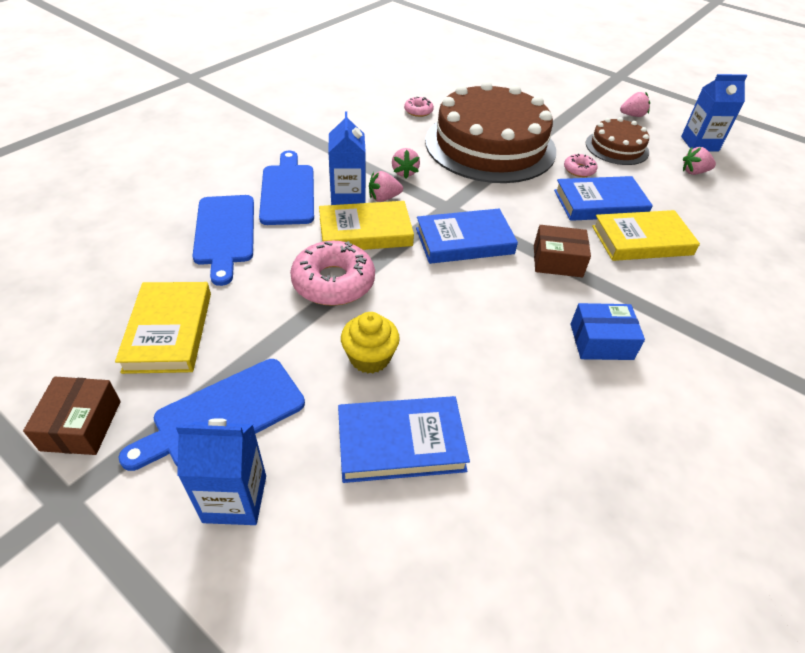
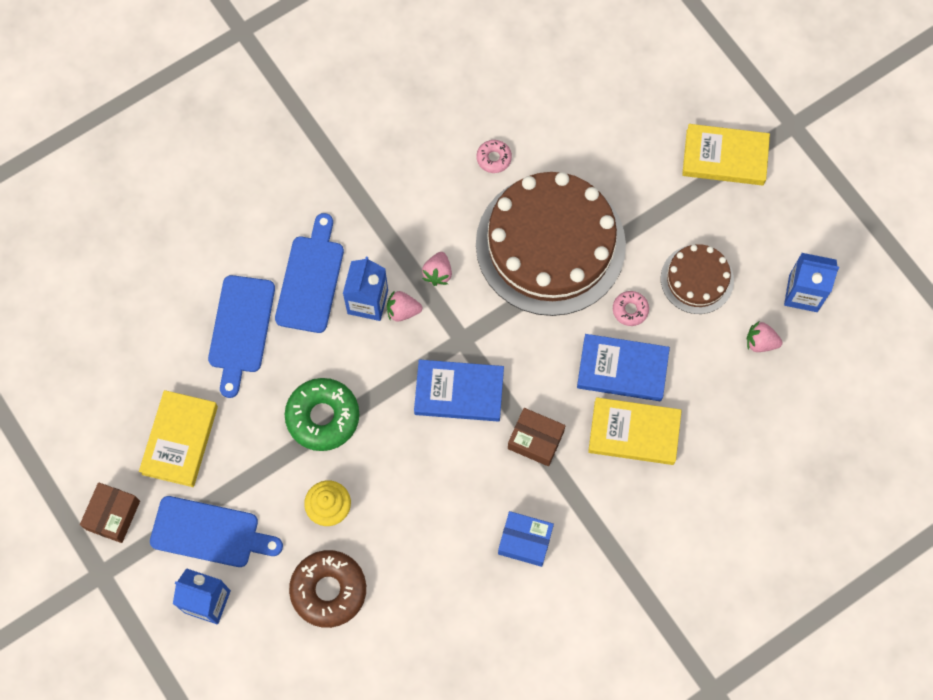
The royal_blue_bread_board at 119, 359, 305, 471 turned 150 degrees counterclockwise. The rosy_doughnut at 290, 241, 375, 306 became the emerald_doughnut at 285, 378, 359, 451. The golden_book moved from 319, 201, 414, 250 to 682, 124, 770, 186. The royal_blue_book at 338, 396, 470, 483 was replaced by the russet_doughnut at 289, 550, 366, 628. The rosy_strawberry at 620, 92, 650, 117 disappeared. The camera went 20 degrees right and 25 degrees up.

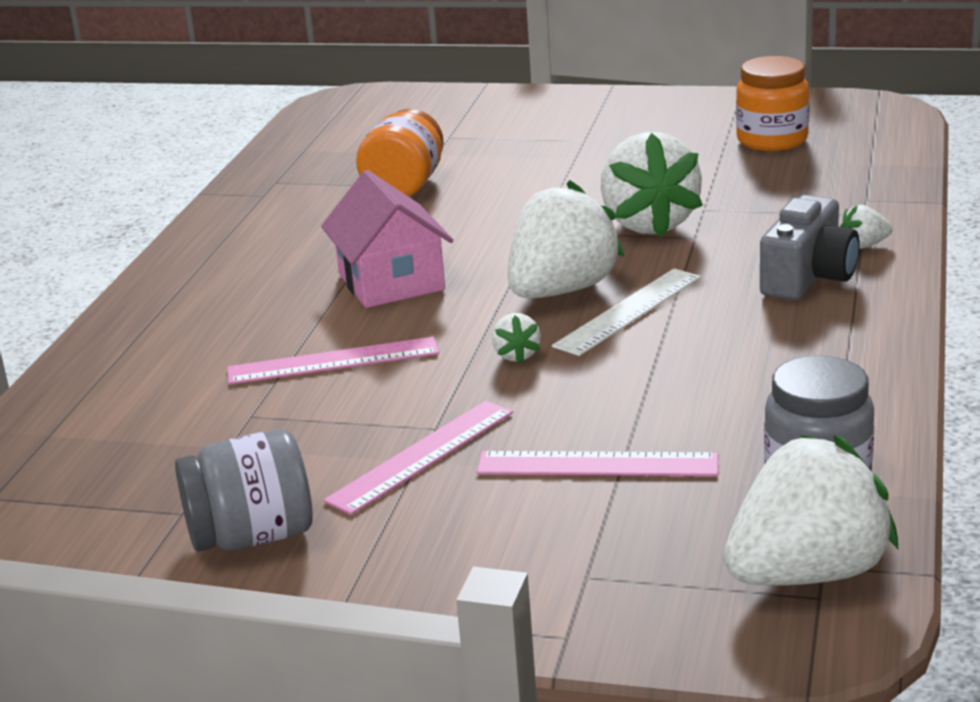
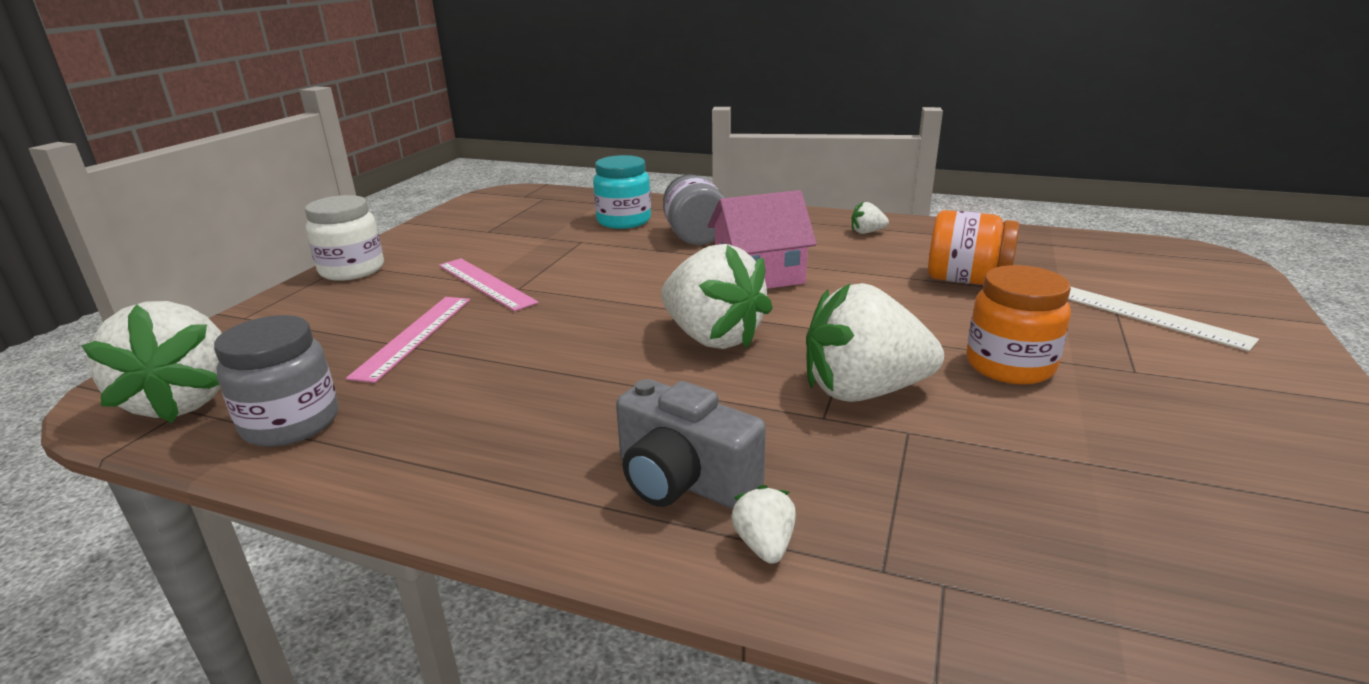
The grey_preserve_jar moved from 175, 429, 313, 552 to 663, 174, 725, 245. The rosy_measuring_stick at 227, 337, 439, 385 disappeared. The white_strawberry moved from 492, 313, 541, 363 to 851, 201, 889, 234. The white_measuring_stick moved from 552, 268, 701, 356 to 1068, 287, 1259, 351. The bright_orange_preserve_jar moved from 736, 56, 810, 151 to 966, 265, 1071, 385. The white_preserve_jar at 305, 195, 384, 281 appeared. The teal_preserve_jar at 593, 155, 651, 229 appeared. The camera went 95 degrees right and 0 degrees up.

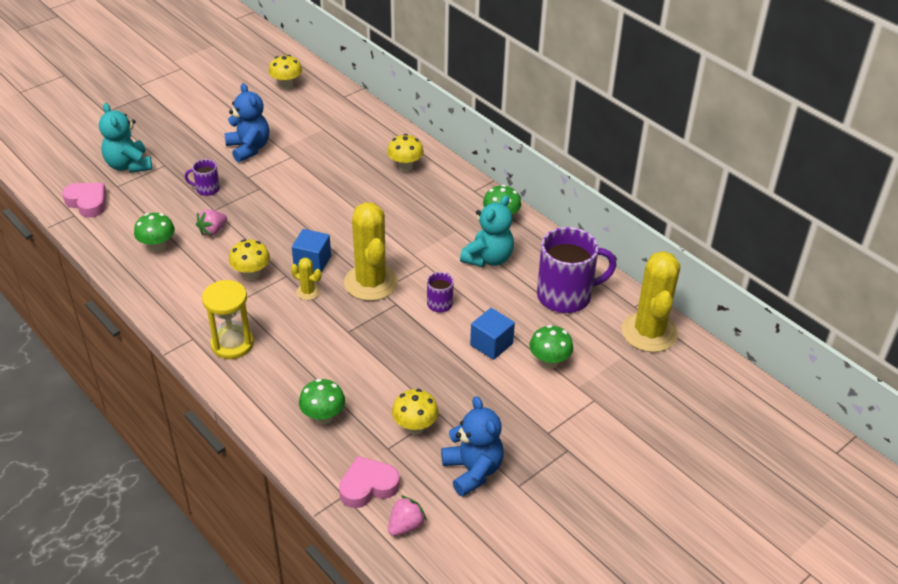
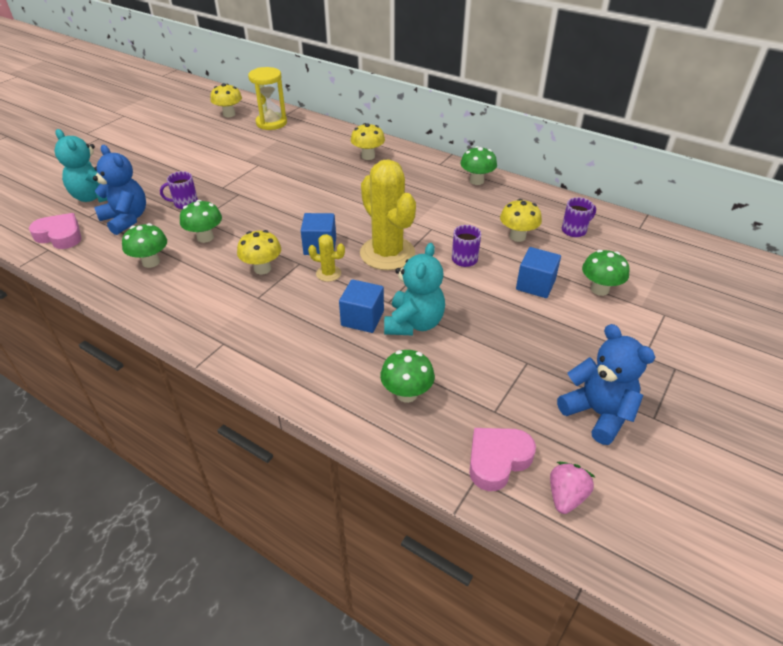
The rosy_strawberry at 196, 209, 227, 236 was replaced by the emerald_mushroom at 180, 200, 222, 243. The golden_sandglass moved from 202, 280, 254, 359 to 248, 67, 287, 130. The royal_blue_stuffed_bear moved from 224, 83, 269, 163 to 93, 145, 146, 235. The golden_mushroom moved from 392, 389, 439, 435 to 500, 199, 542, 242. The teal_stuffed_bear moved from 460, 195, 514, 267 to 384, 243, 445, 335. The violet_mug at 537, 227, 617, 313 changed to 0.47 times the size. The golden_cactus at 622, 251, 680, 352 disappeared. The royal_blue_solid_cube at 339, 279, 384, 333 appeared. The camera went 15 degrees left and 0 degrees up.

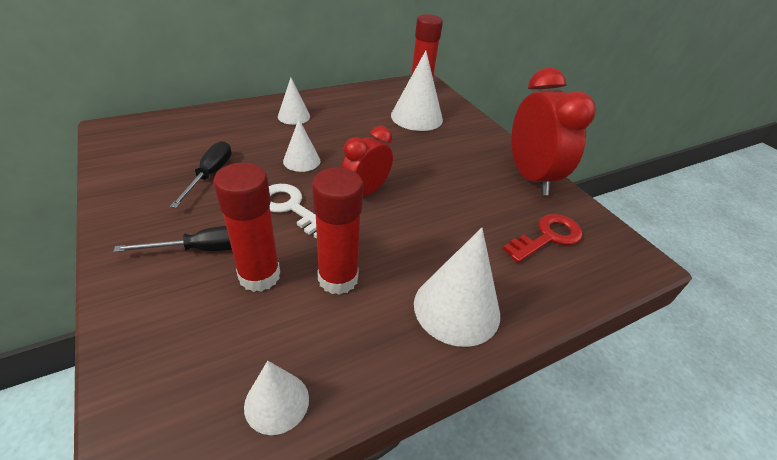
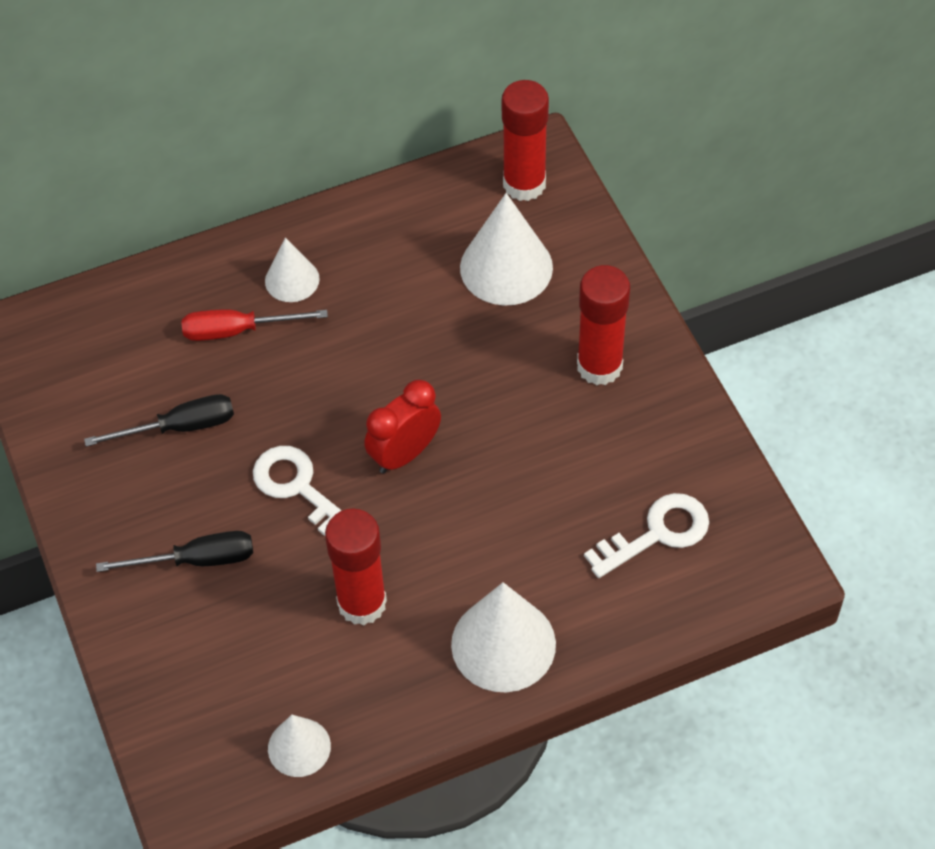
The black_hand_screwdriver at 170, 141, 231, 208 turned 60 degrees clockwise. The red_stick_of_glue moved from 214, 162, 280, 292 to 577, 265, 630, 385. The white_solid_cone at 283, 119, 320, 172 disappeared. The red_door_key at 503, 214, 583, 263 became the white_door_key at 584, 493, 709, 578. The red_bedside_clock at 511, 68, 596, 195 disappeared. The red_hand_screwdriver at 182, 309, 328, 341 appeared. The camera went 10 degrees right and 15 degrees up.

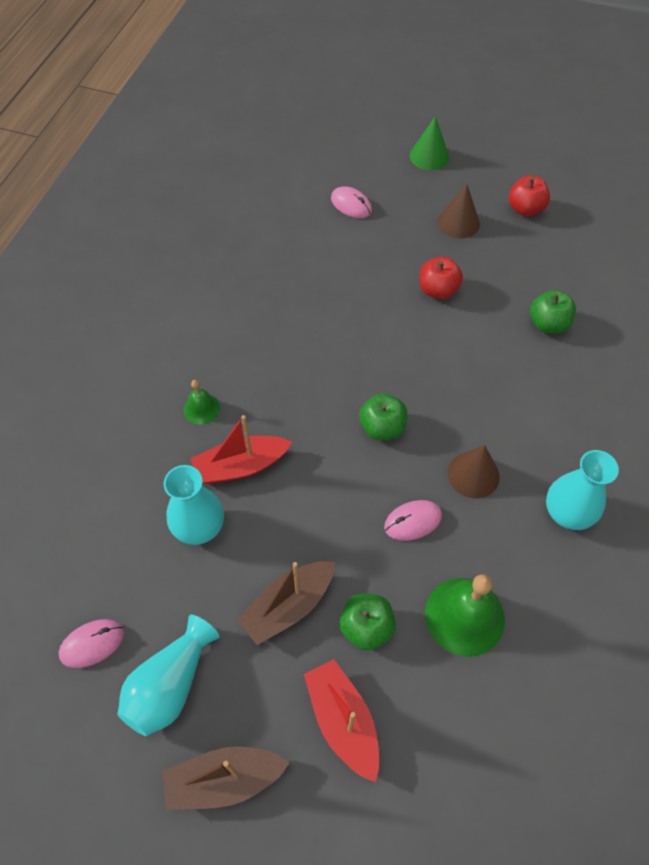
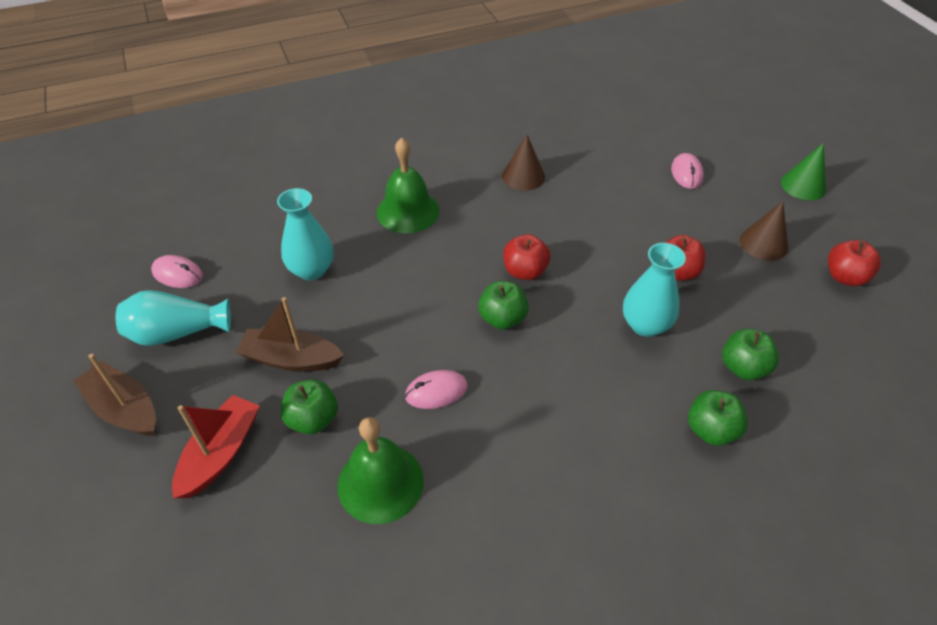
The emerald_hand_bell at 184, 380, 220, 425 changed to 1.88 times the size. The red_boat at 190, 415, 292, 484 disappeared. The rosy_PC_mouse at 384, 500, 442, 541 turned 45 degrees counterclockwise. The russet_solid_cone moved from 448, 445, 500, 498 to 502, 134, 545, 191. The teal_vase moved from 546, 450, 619, 530 to 623, 243, 686, 337. The red_toy_apple at 503, 234, 550, 280 appeared. The emerald_toy_apple at 688, 390, 748, 446 appeared. The camera went 50 degrees right and 10 degrees down.

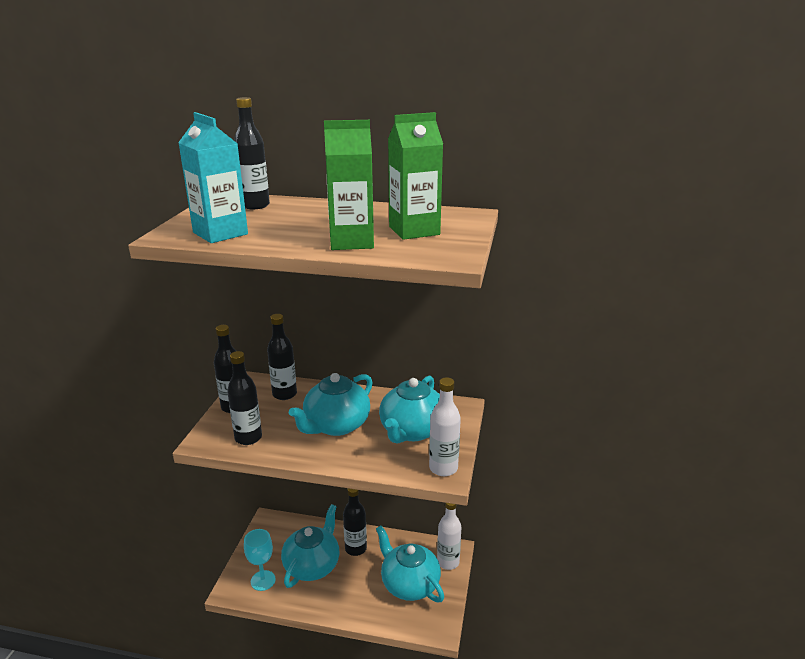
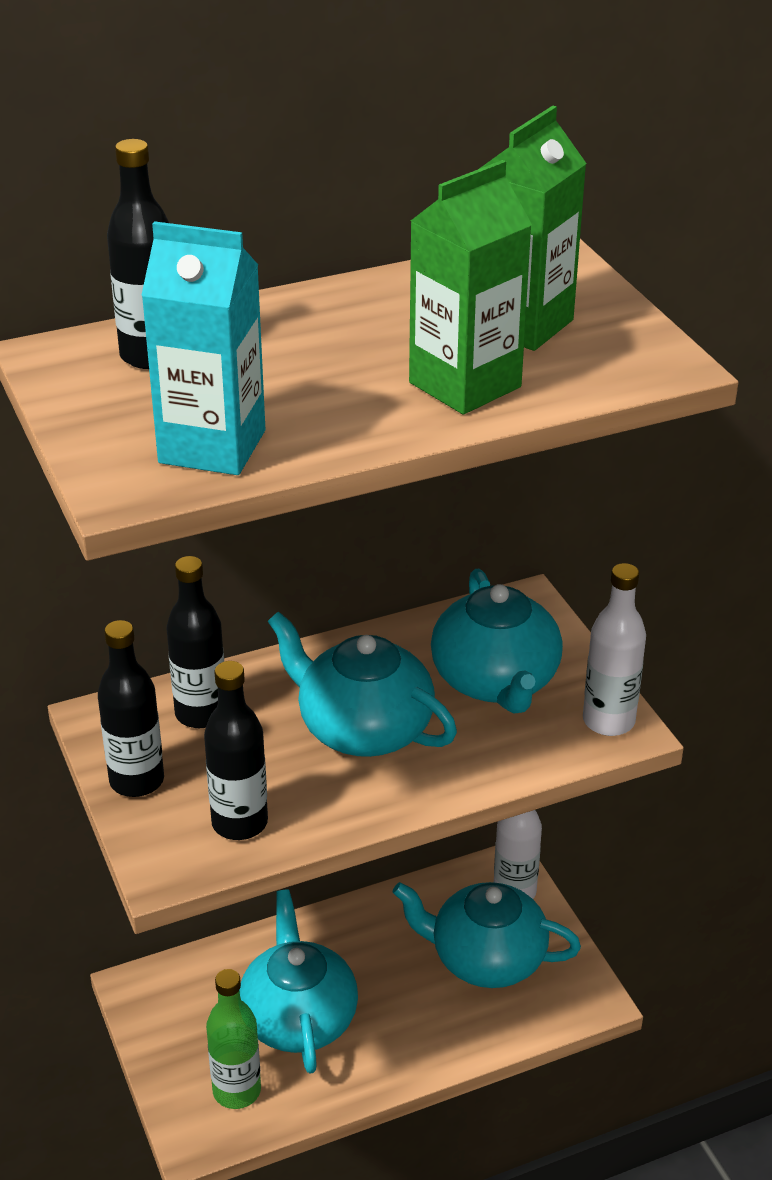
The teal_goblet at 244, 529, 276, 591 was replaced by the emerald_bottle at 206, 969, 261, 1109. The teal_teapot at 289, 373, 373, 436 turned 120 degrees clockwise. The black_bottle at 343, 488, 367, 556 disappeared. The camera went 35 degrees left and 10 degrees up.

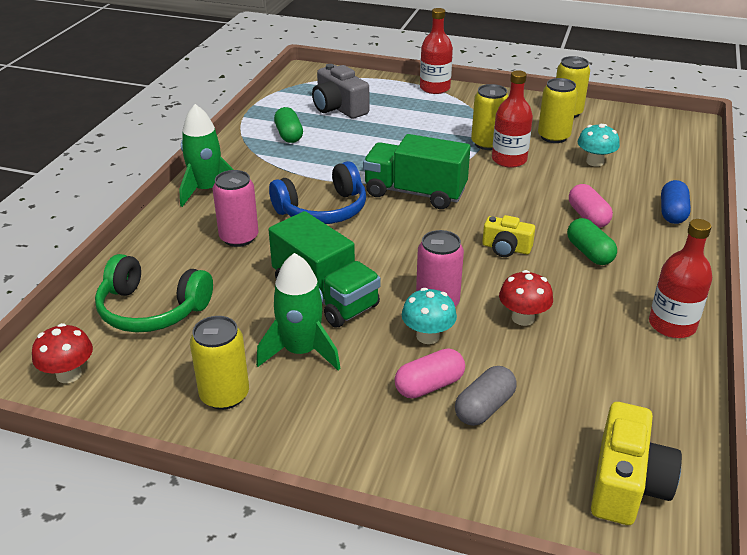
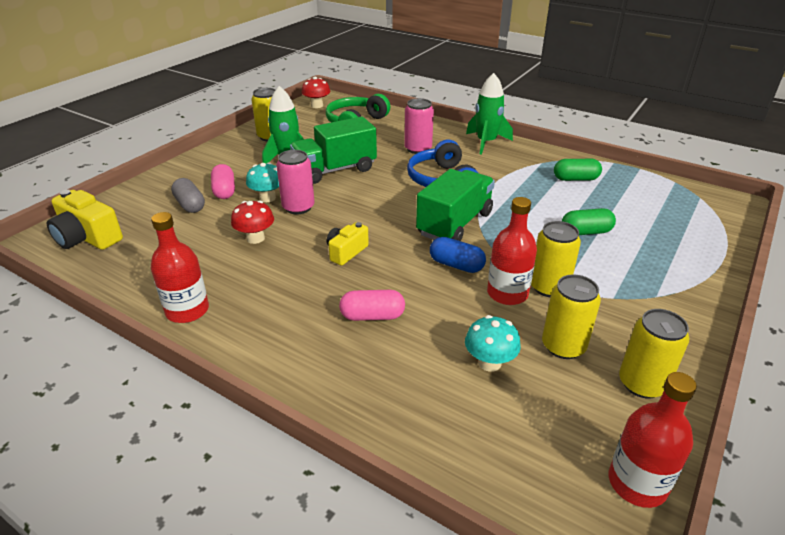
The grey_camera at 312, 64, 369, 119 disappeared. The red_bottle moved from 420, 8, 453, 94 to 609, 372, 697, 508. The emerald_pill moved from 567, 218, 617, 265 to 562, 208, 616, 235. The royal_blue_pill moved from 661, 180, 691, 224 to 430, 237, 486, 273. The camera went 105 degrees right and 0 degrees up.

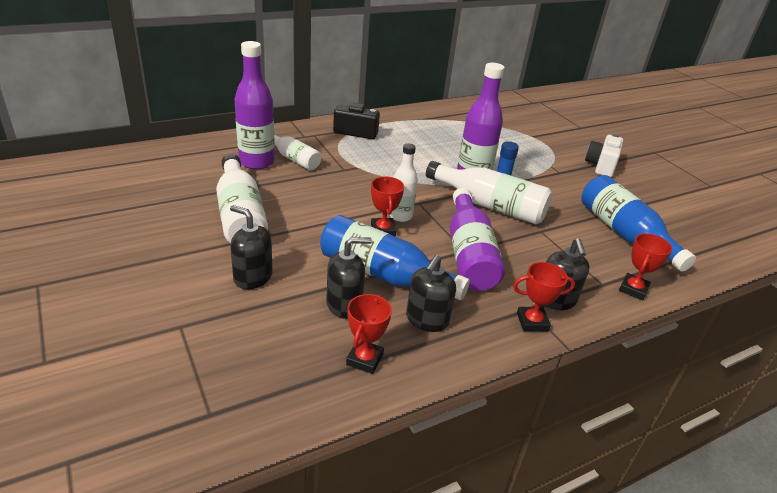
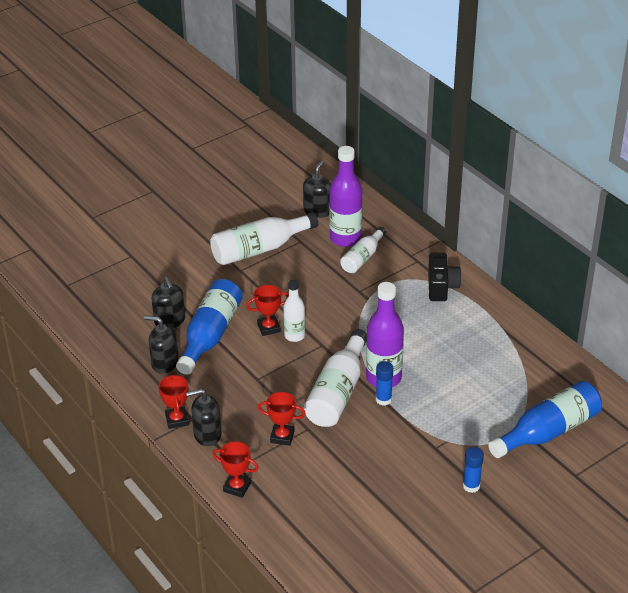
The black_soap_pump moved from 230, 205, 273, 289 to 303, 160, 331, 218. The red_award_cup moved from 346, 294, 392, 374 to 258, 392, 305, 446. The violet_bottle at 450, 188, 505, 291 disappeared. The royal_blue_bottle moved from 581, 175, 696, 271 to 488, 381, 602, 458. The white_camera at 585, 134, 623, 177 was replaced by the royal_blue_stick_of_glue at 463, 447, 484, 493. The camera went 85 degrees right and 5 degrees up.

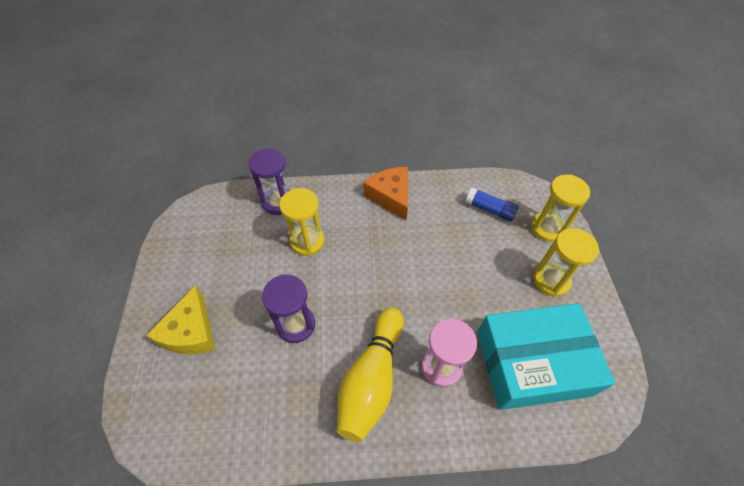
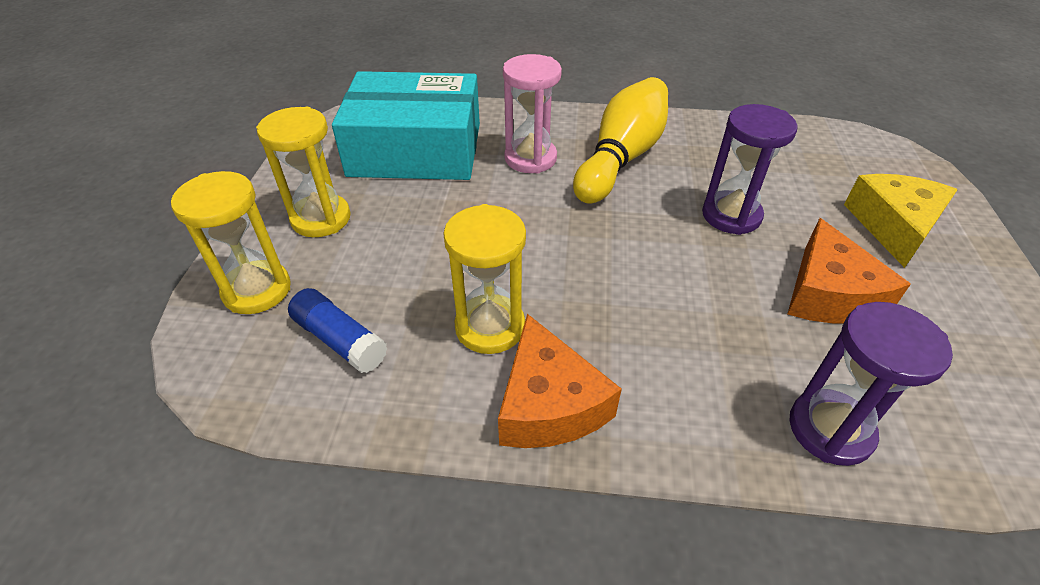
The golden_sandglass moved from 279, 188, 325, 256 to 443, 204, 526, 354. The bright_orange_cheese at 788, 218, 911, 323 appeared. The camera went 170 degrees left and 10 degrees down.

